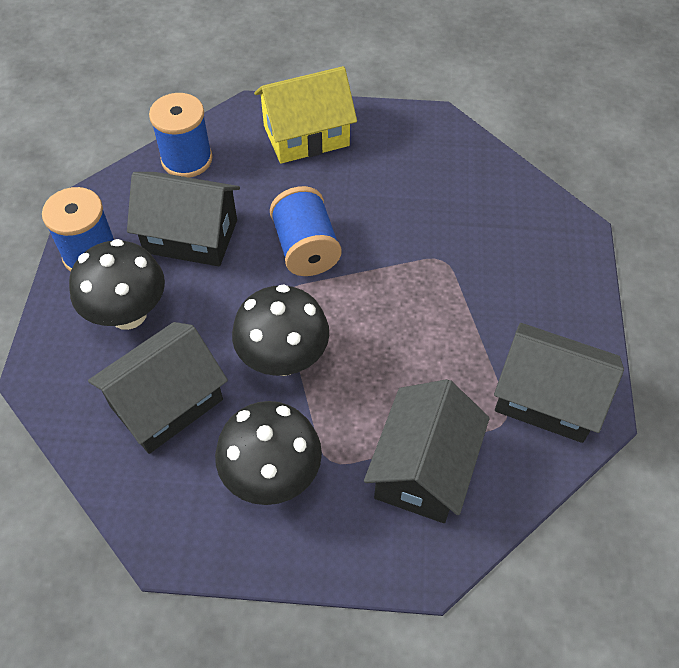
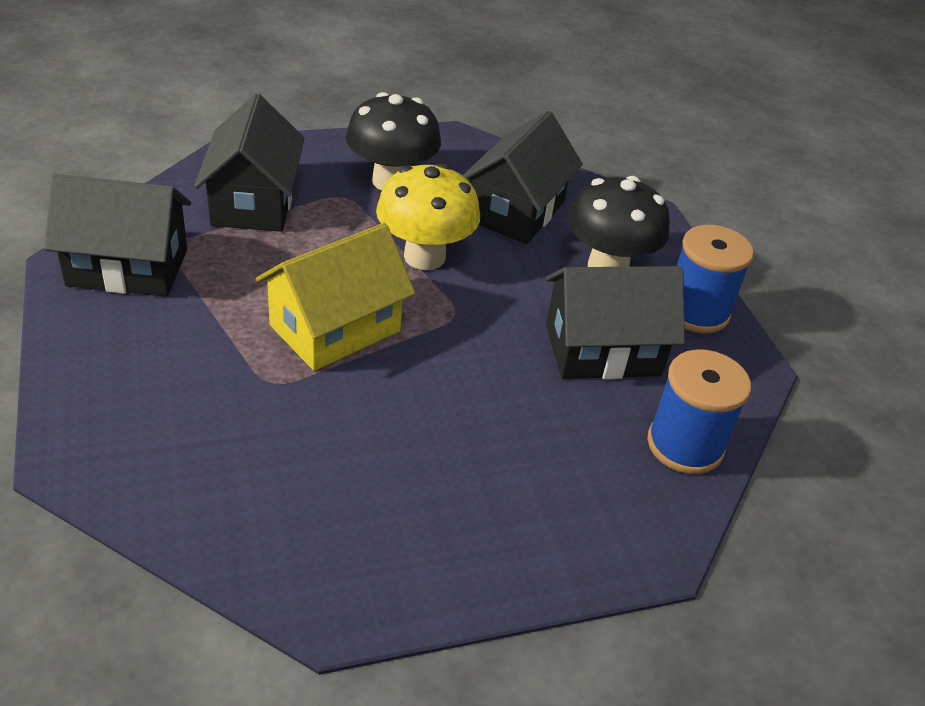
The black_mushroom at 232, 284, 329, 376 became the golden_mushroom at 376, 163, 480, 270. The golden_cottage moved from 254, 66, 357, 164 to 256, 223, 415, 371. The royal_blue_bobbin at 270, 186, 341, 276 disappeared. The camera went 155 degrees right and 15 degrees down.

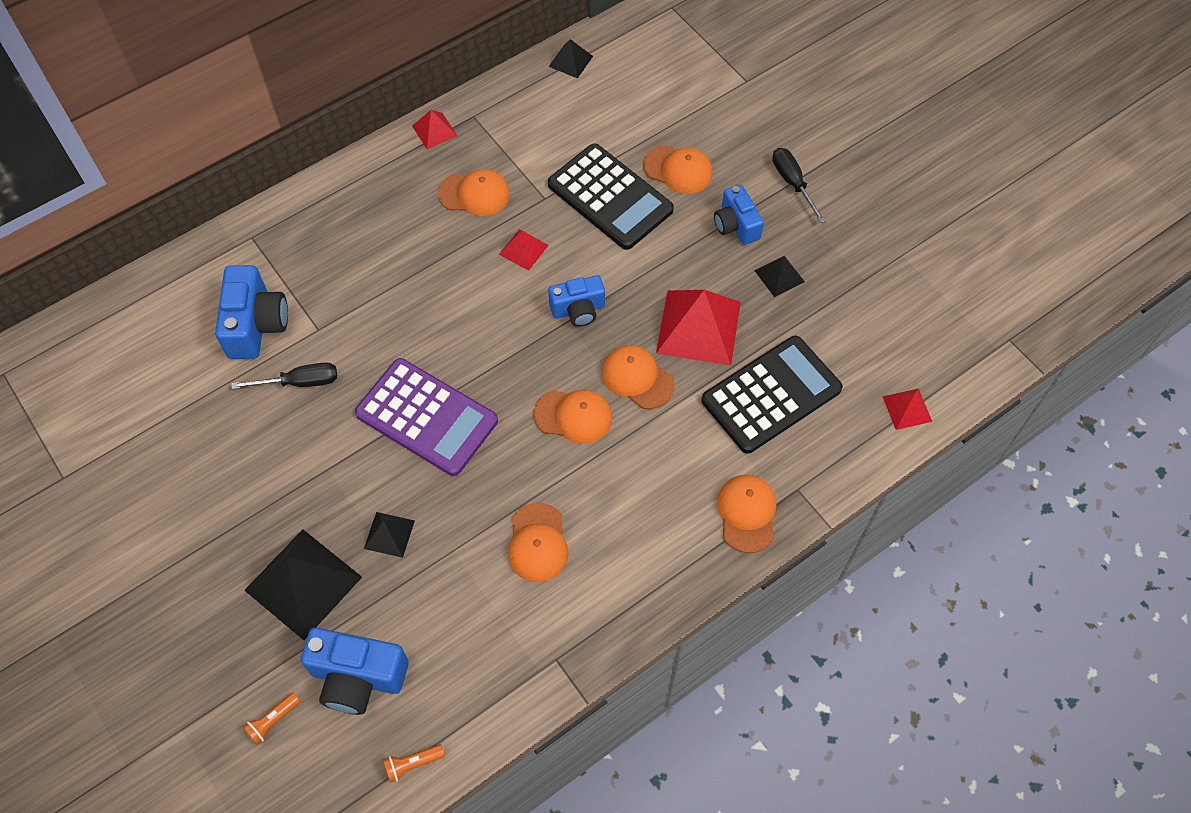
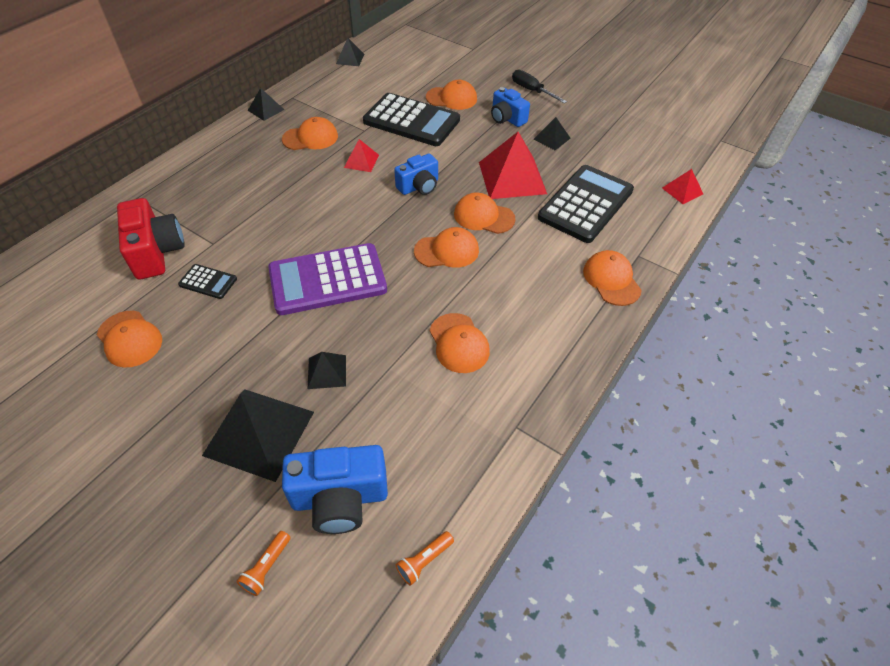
The royal_blue_camera at 215, 265, 288, 359 became the red_camera at 117, 198, 185, 280. The black_hand_screwdriver at 231, 362, 337, 389 was replaced by the black_adding_machine at 178, 264, 237, 299. The violet_adding_machine at 355, 358, 498, 476 turned 150 degrees clockwise. The red_pyramid at 412, 110, 457, 149 became the black_pyramid at 248, 88, 284, 121. The bright_orange_baseball_cap at 97, 311, 162, 368 appeared. The camera went 20 degrees left and 10 degrees down.

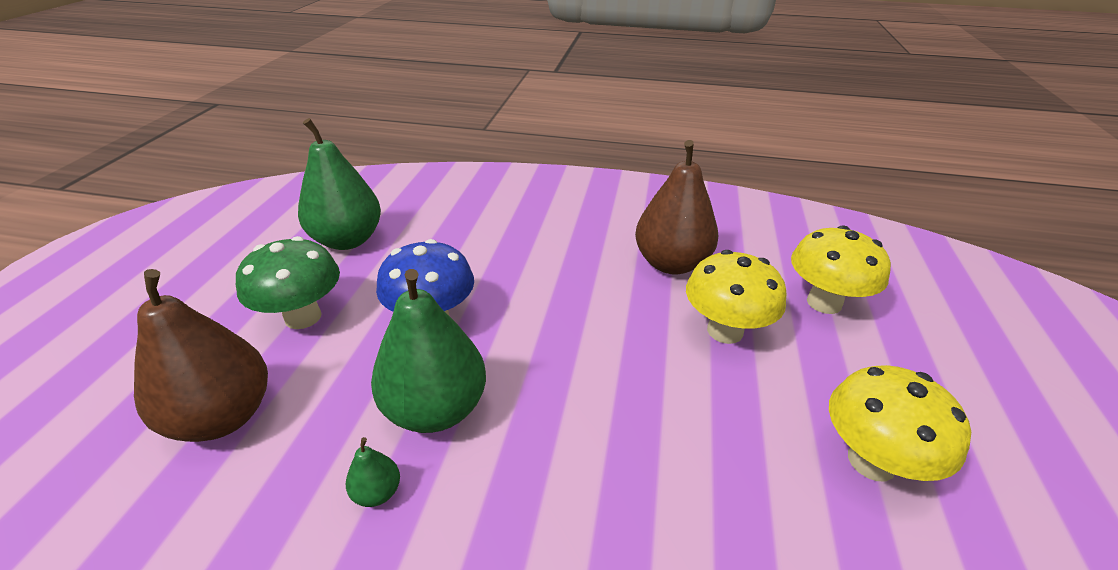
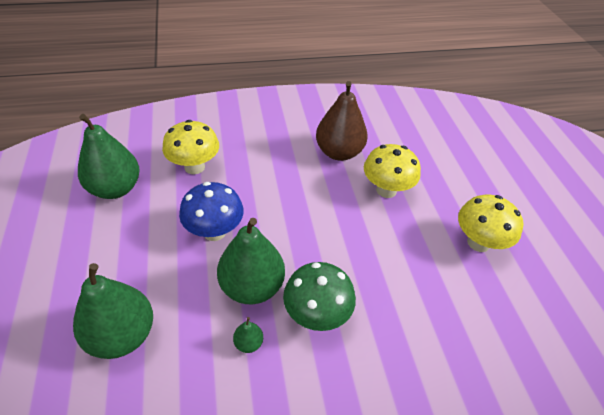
The russet_toy_pear at 134, 269, 268, 442 became the emerald_toy_pear at 73, 263, 153, 359. The emerald_mushroom moved from 236, 236, 340, 329 to 283, 262, 356, 331. The golden_mushroom moved from 791, 226, 891, 314 to 162, 120, 219, 174. The camera went 25 degrees left and 10 degrees up.

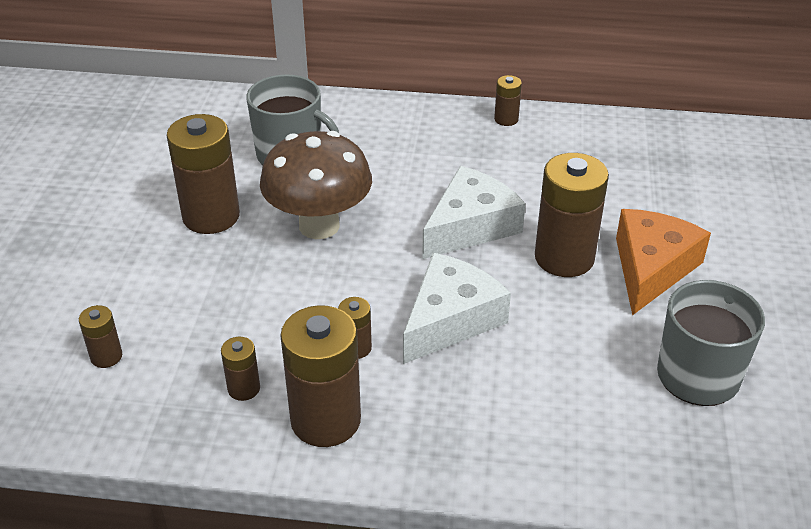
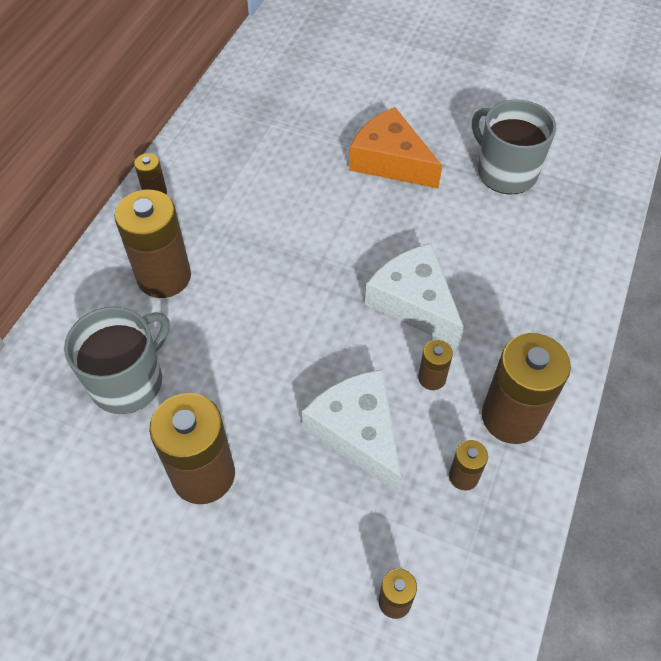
The russet_mushroom at 260, 131, 372, 239 disappeared. The white_cheese moved from 422, 166, 525, 259 to 302, 369, 401, 493. The russet_battery moved from 535, 153, 609, 277 to 114, 190, 191, 298. The camera went 75 degrees left and 15 degrees up.

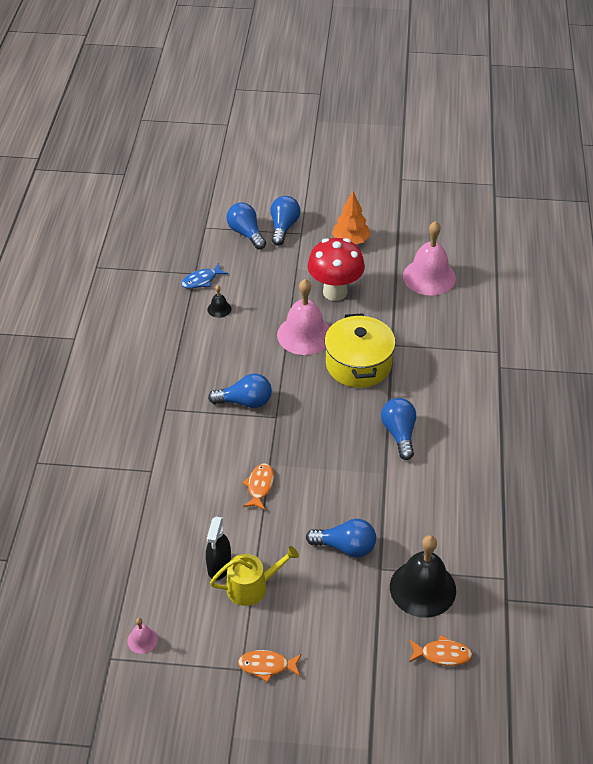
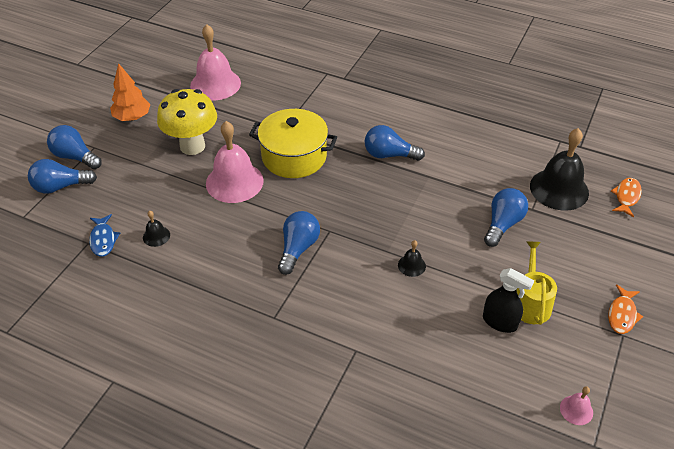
The bright_orange_fish_figure at 242, 463, 274, 510 was replaced by the black_hand_bell at 398, 240, 426, 277. The red_mushroom at 308, 238, 365, 301 became the golden_mushroom at 157, 89, 217, 155. The camera went 70 degrees left and 0 degrees up.

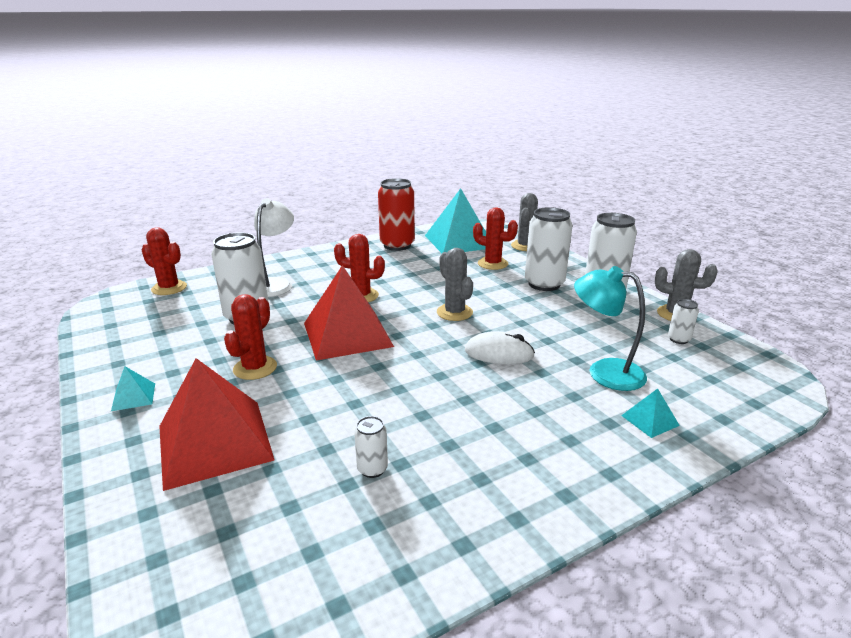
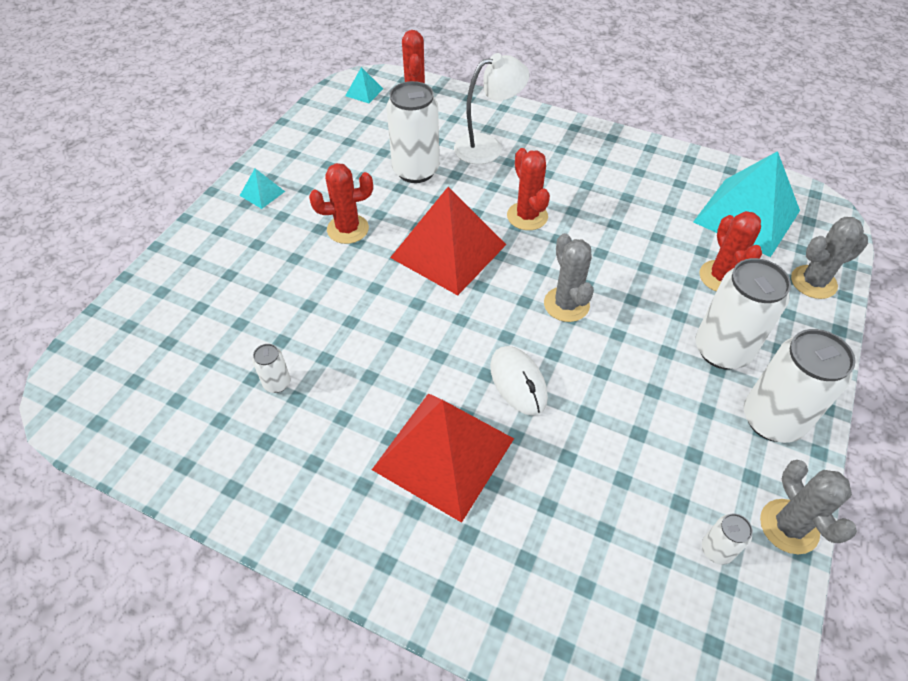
The red_pyramid moved from 159, 358, 275, 491 to 372, 393, 514, 523. The red_soda_can at 378, 178, 415, 251 disappeared. The grey_cactus at 437, 248, 473, 321 turned 45 degrees counterclockwise. The teal_lamp at 574, 266, 647, 391 disappeared. The teal_pyramid moved from 621, 388, 680, 438 to 345, 67, 383, 103. The camera went 55 degrees right and 25 degrees up.

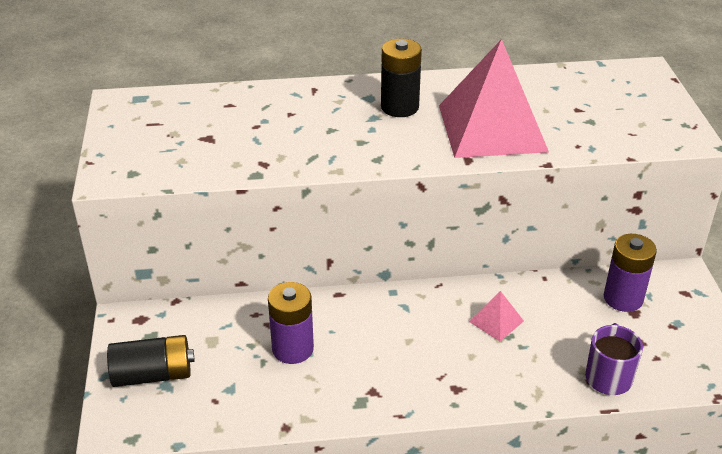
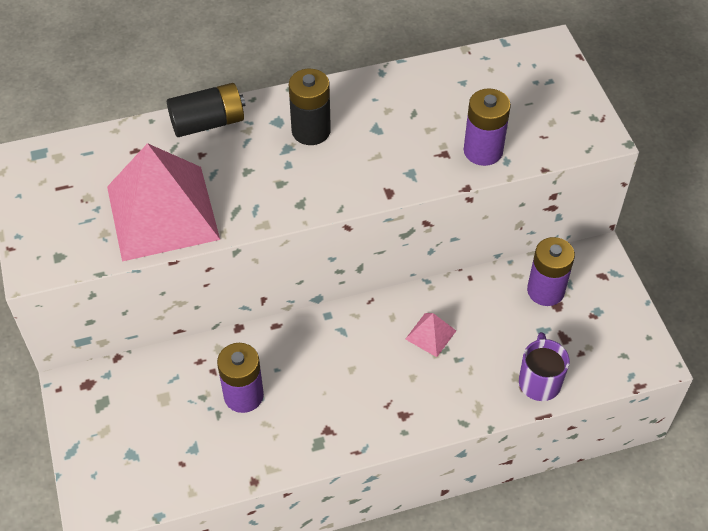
The black_battery moved from 107, 335, 195, 387 to 167, 83, 245, 137. The rosy_pyramid moved from 439, 39, 549, 158 to 107, 143, 220, 262. The violet_battery at 464, 88, 511, 166 appeared. The camera went 10 degrees left and 15 degrees up.

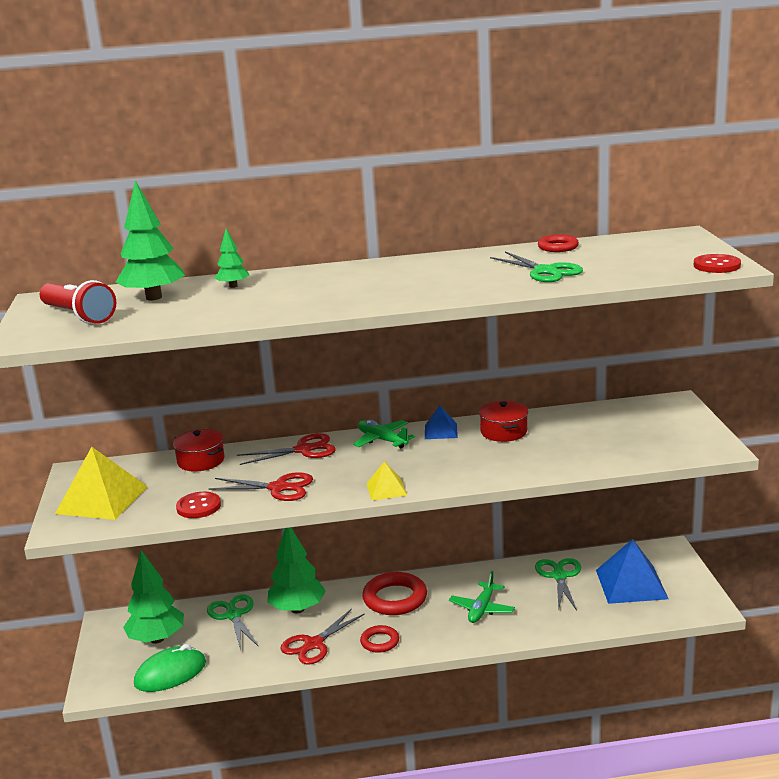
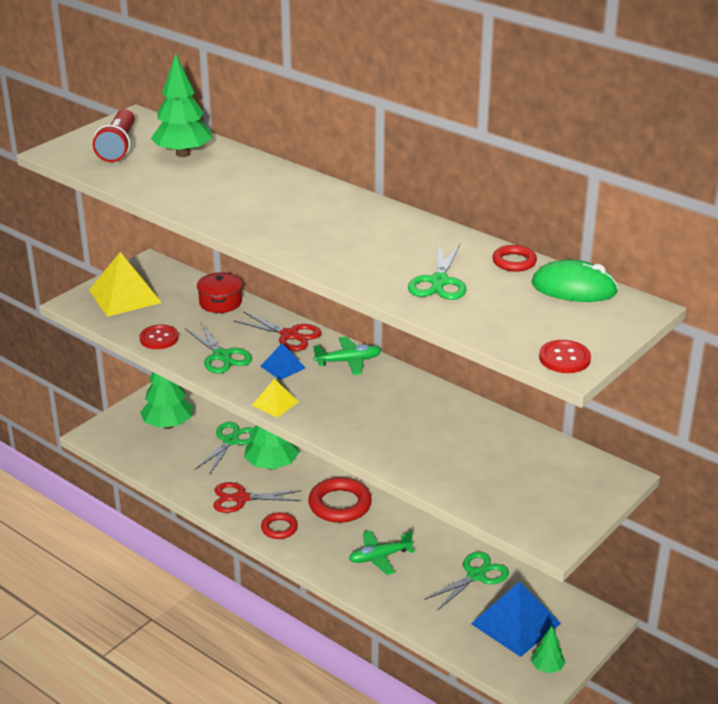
The emerald_PC_mouse moved from 134, 644, 206, 692 to 532, 260, 618, 302. The red_shears at 209, 472, 313, 501 became the emerald_shears at 185, 323, 252, 374. The emerald_fir_tree moved from 215, 228, 249, 288 to 531, 626, 565, 673. The emerald_aeroplane at 353, 420, 415, 448 turned 75 degrees clockwise. The royal_blue_pyramid moved from 425, 405, 458, 439 to 260, 343, 305, 380. The red_stockpot at 479, 401, 528, 442 disappeared. The camera went 45 degrees right and 10 degrees up.

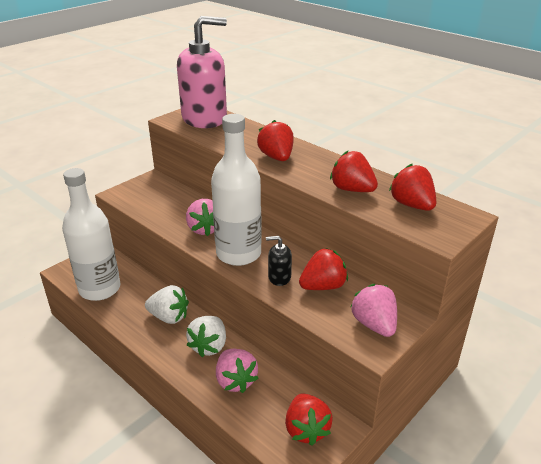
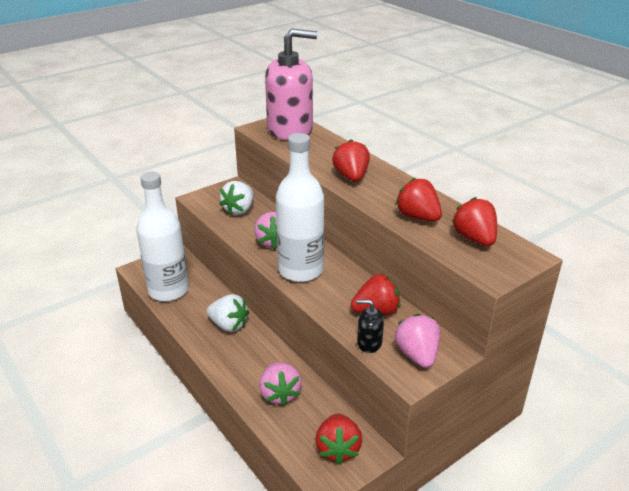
The white_strawberry moved from 186, 316, 226, 357 to 219, 181, 254, 215. The black_soap_pump moved from 266, 236, 292, 286 to 357, 300, 384, 353. The camera went 10 degrees right and 0 degrees up.

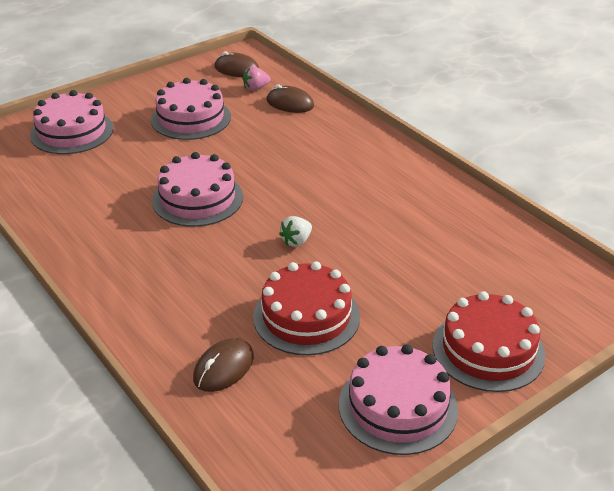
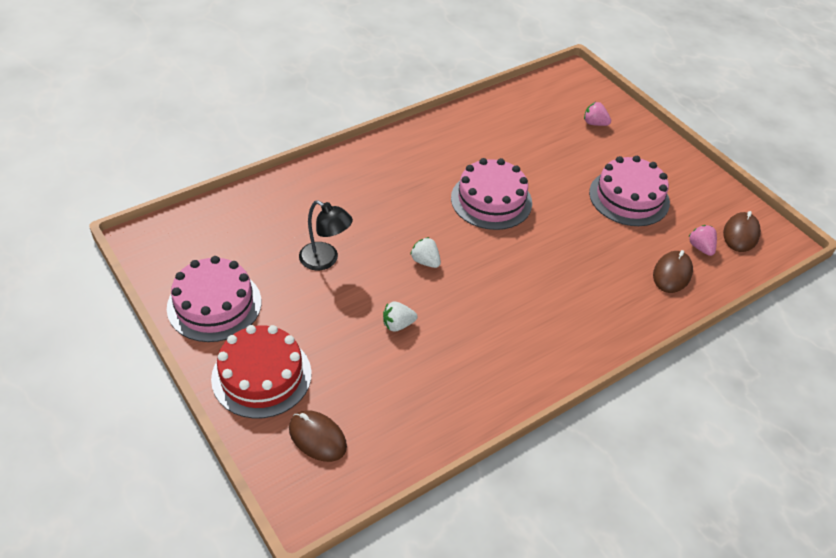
The rosy_cake at 30, 90, 113, 154 was replaced by the rosy_strawberry at 584, 102, 611, 126. The russet_PC_mouse moved from 193, 338, 254, 392 to 289, 410, 347, 462. The red_cake at 253, 261, 360, 355 was replaced by the black_lamp at 299, 200, 353, 270. The white_strawberry at 383, 302, 417, 332 appeared. The camera went 90 degrees right and 10 degrees up.

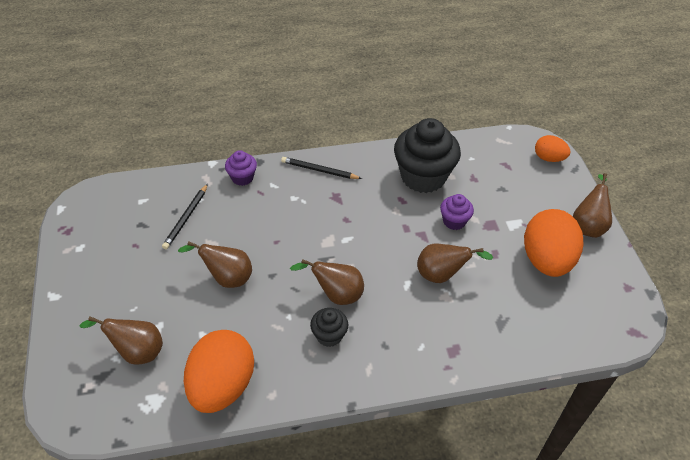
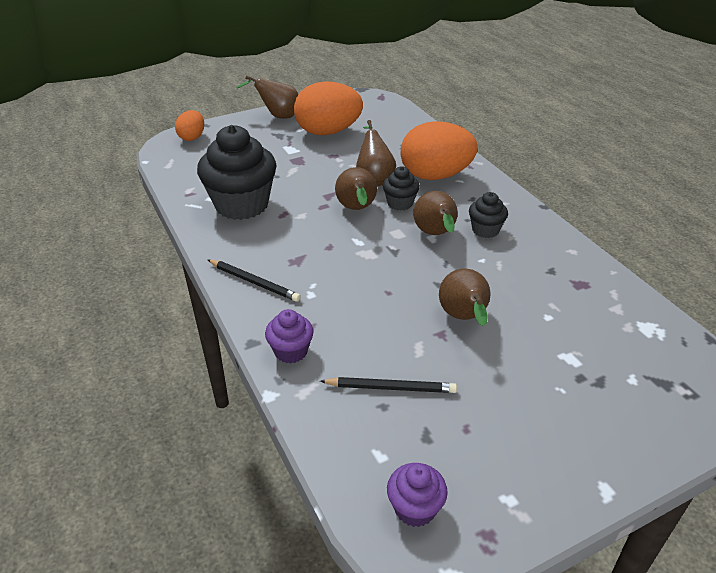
The russet_toy_pear moved from 79, 317, 163, 365 to 335, 167, 377, 210. The bright_orange_toy_egg moved from 184, 330, 254, 413 to 400, 121, 478, 180. The black_wooden_pencil at 281, 157, 362, 179 turned 60 degrees counterclockwise. The violet_muffin moved from 440, 194, 474, 230 to 387, 463, 448, 527. The black_muffin at 383, 166, 420, 210 appeared. The camera went 105 degrees left and 10 degrees down.

